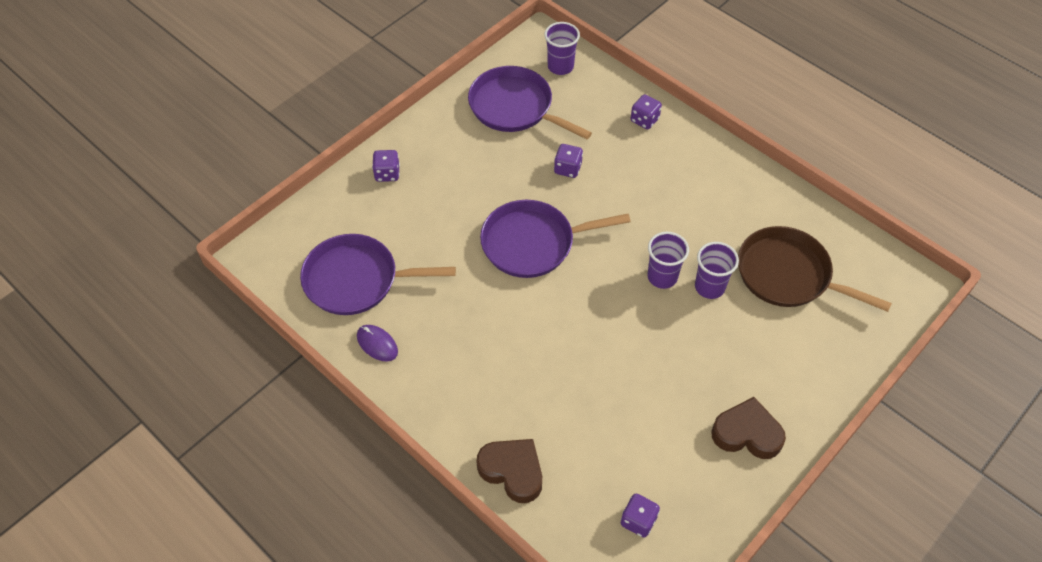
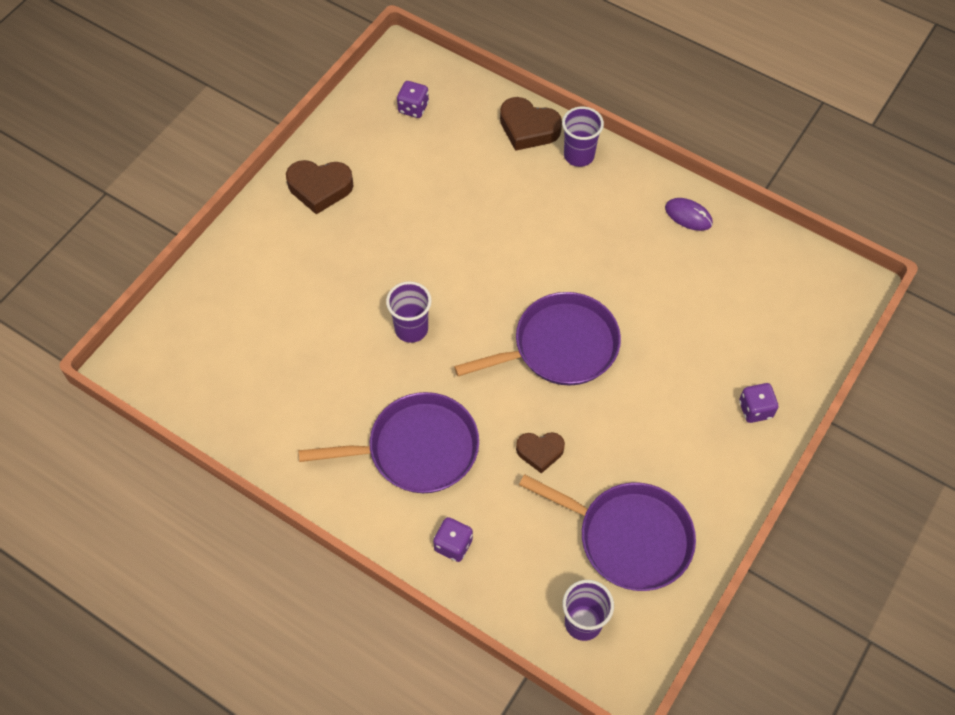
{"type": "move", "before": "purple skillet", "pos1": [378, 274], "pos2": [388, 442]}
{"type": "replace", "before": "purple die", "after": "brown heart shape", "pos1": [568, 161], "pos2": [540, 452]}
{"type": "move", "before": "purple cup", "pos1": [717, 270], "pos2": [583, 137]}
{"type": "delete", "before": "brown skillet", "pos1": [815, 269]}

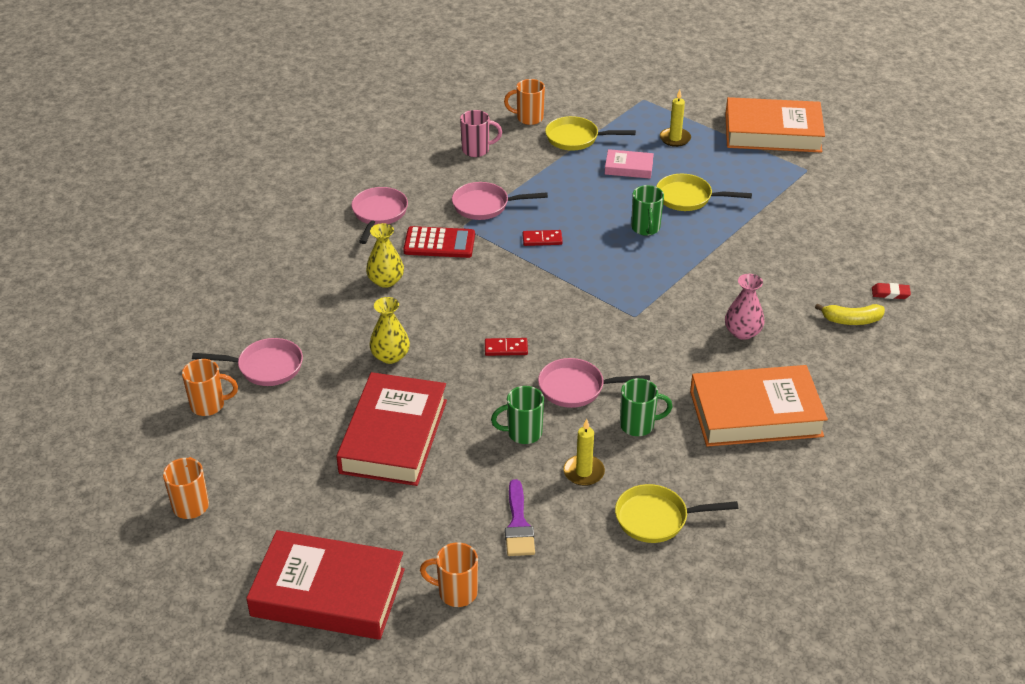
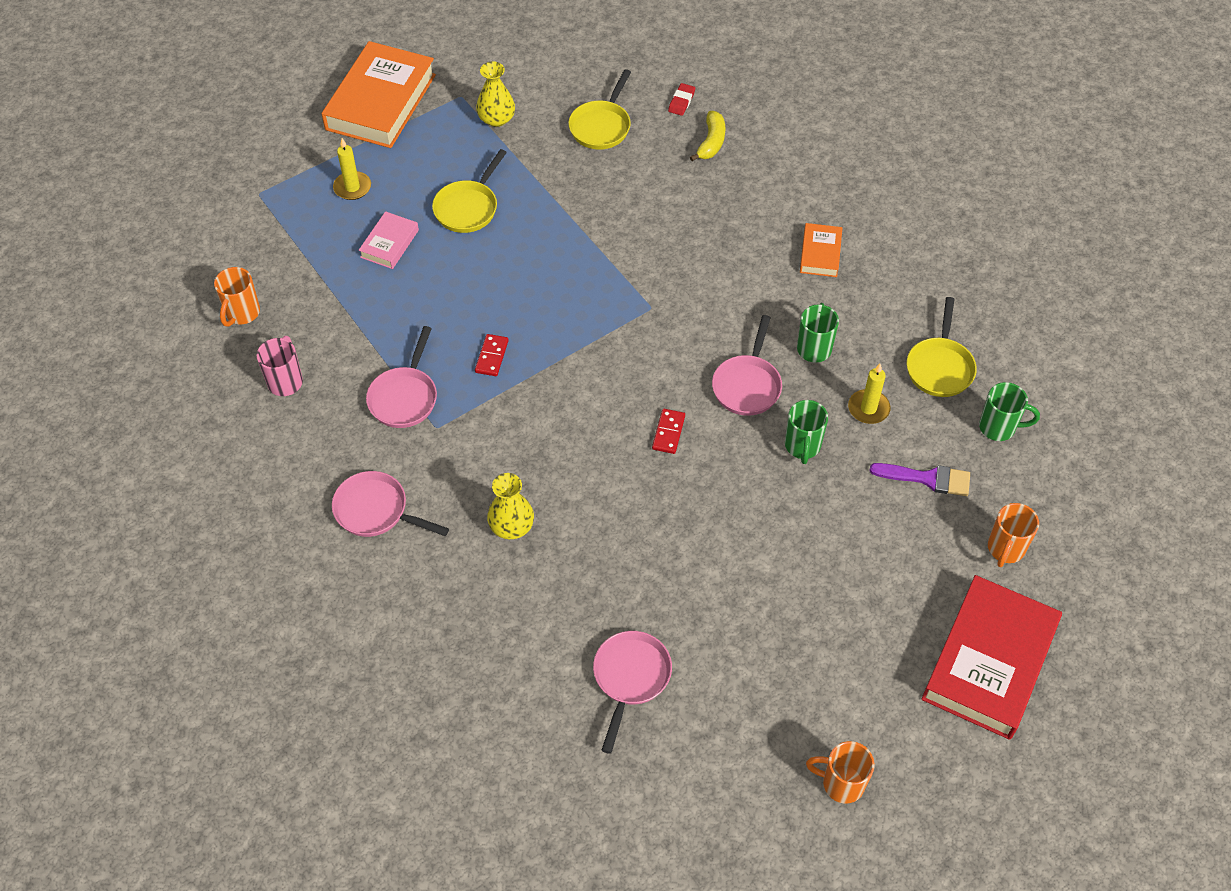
{"type": "move", "before": "yellow vase", "pos1": [389, 330], "pos2": [495, 94]}
{"type": "move", "before": "yellow skillet", "pos1": [590, 133], "pos2": [599, 109]}
{"type": "resize", "before": "bright orange hardcover", "pos1": [759, 406], "pos2": [821, 250], "scale": 0.48}
{"type": "move", "before": "leaf-green mug", "pos1": [647, 210], "pos2": [1009, 411]}
{"type": "delete", "before": "bright orange mug", "pos1": [210, 387]}
{"type": "delete", "before": "scarlet hardcover", "pos1": [391, 429]}
{"type": "delete", "before": "scarlet calculator", "pos1": [439, 242]}
{"type": "delete", "before": "pink vase", "pos1": [745, 307]}

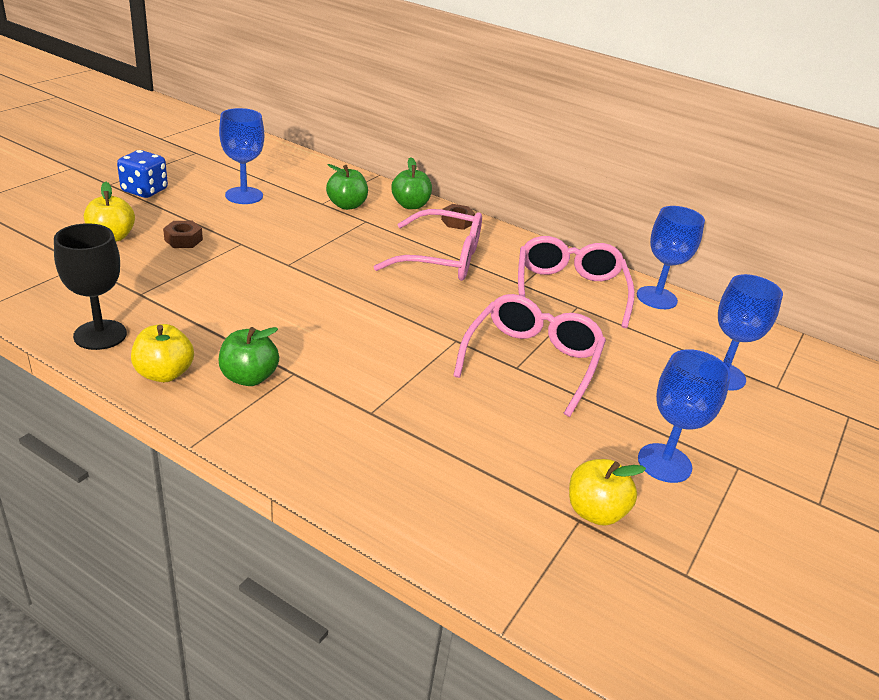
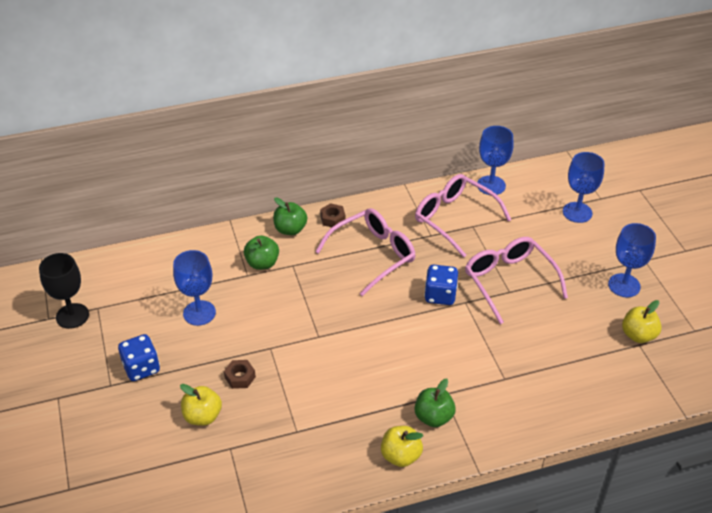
{"type": "move", "before": "ebony wine glass", "pos1": [90, 286], "pos2": [64, 291]}
{"type": "insert", "after": "blue die", "pos2": [441, 285]}

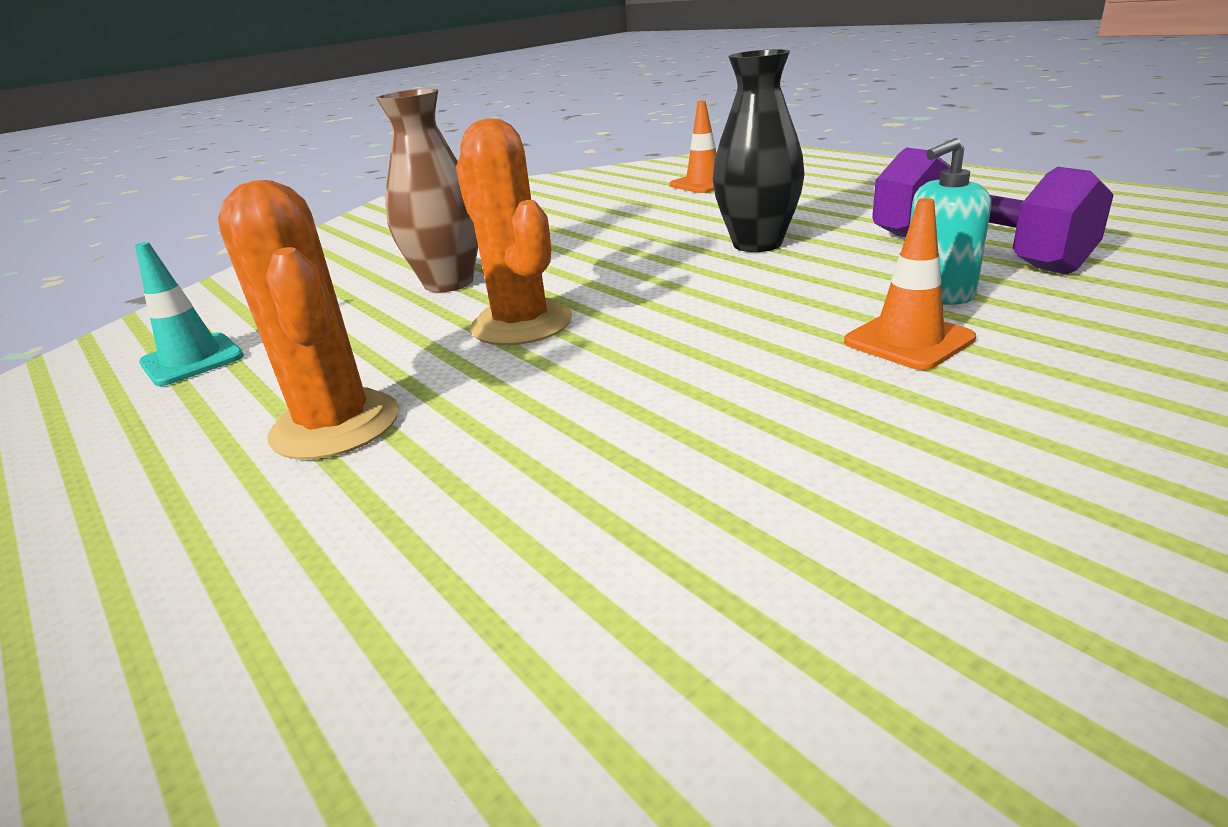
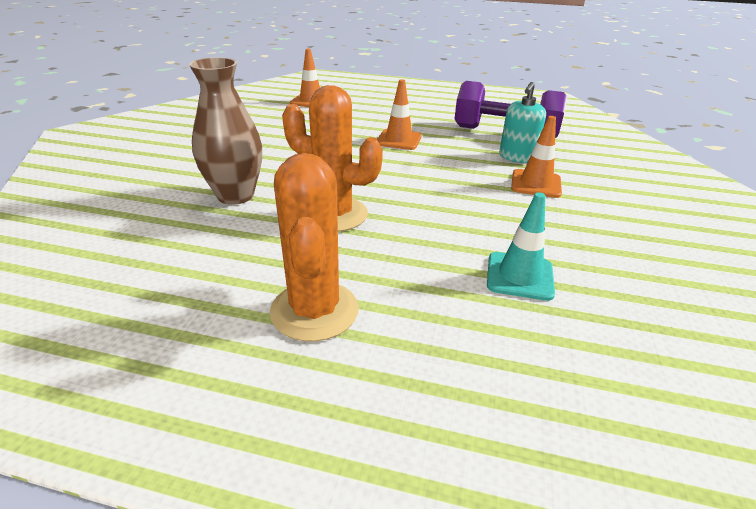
{"type": "rotate", "before": "bright orange prickly plant", "pos1": [308, 320], "pos2": [314, 247], "turn": 60}
{"type": "replace", "before": "ebony vase", "after": "bright orange road cone", "pos1": [759, 150], "pos2": [399, 114]}
{"type": "move", "before": "turquoise road cone", "pos1": [189, 314], "pos2": [521, 246]}

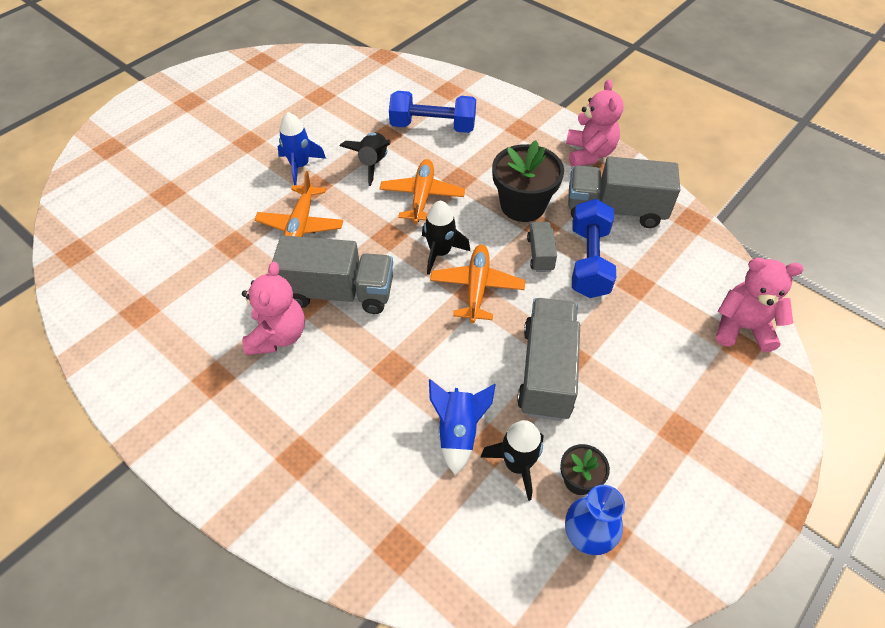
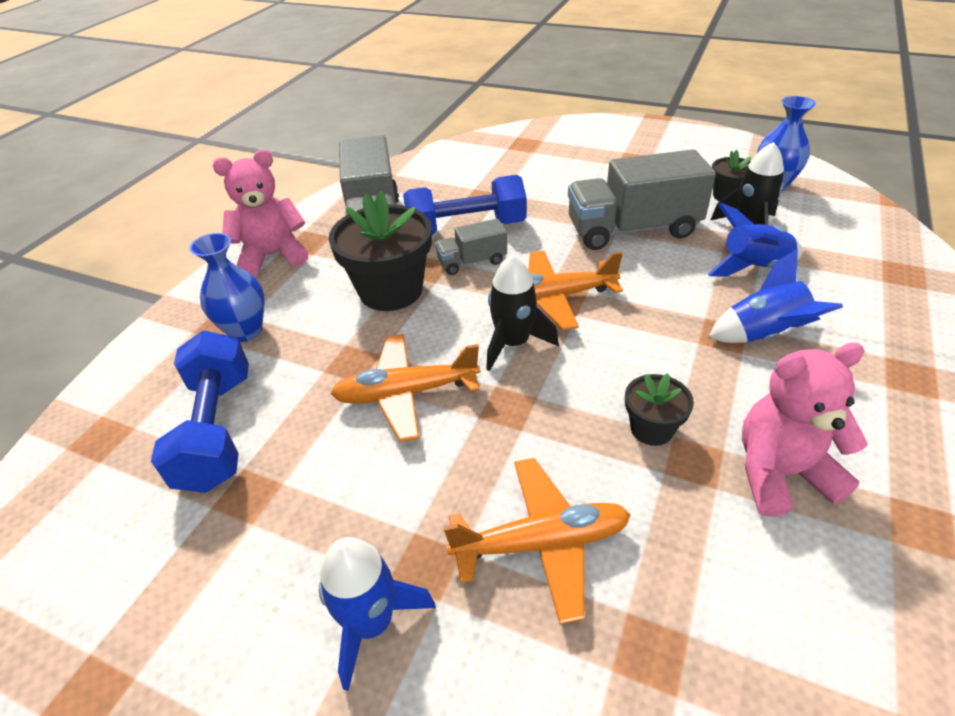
{"type": "insert", "after": "blue vase", "pos2": [227, 287]}
{"type": "replace", "before": "ash-grey toy truck", "after": "ebony flower pot", "pos1": [332, 274], "pos2": [659, 409]}
{"type": "insert", "after": "blue toy rocket", "pos2": [775, 296]}
{"type": "delete", "before": "ebony toy rocket", "pos1": [365, 159]}
{"type": "delete", "before": "pink teddy bear", "pos1": [759, 305]}

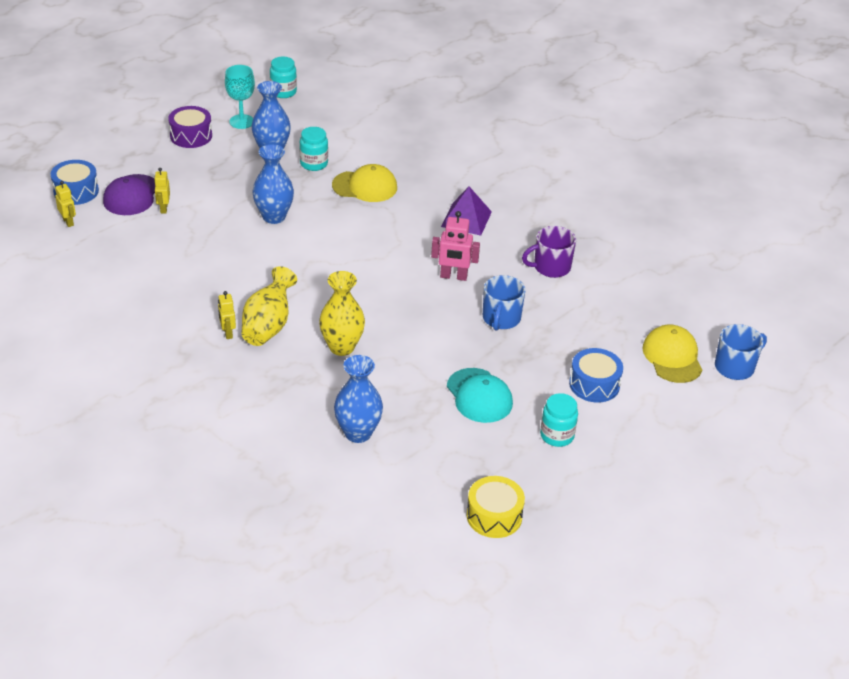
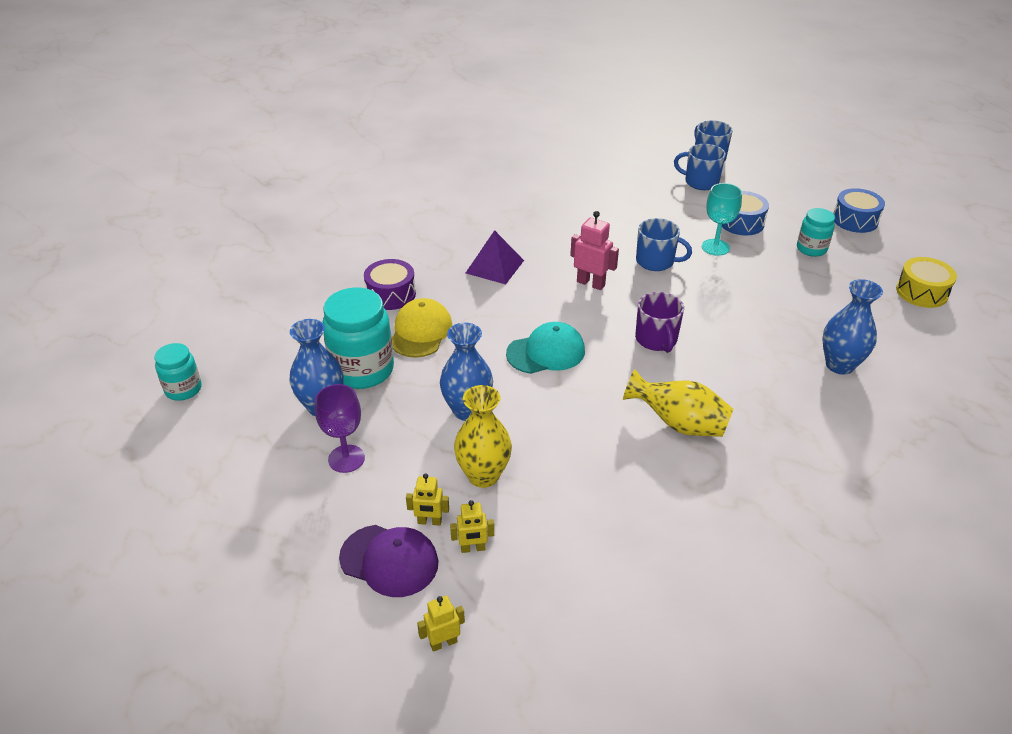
{"type": "insert", "after": "purple wine glass", "pos2": [340, 428]}
{"type": "resize", "before": "turquoise preserve jar", "pos1": [314, 149], "pos2": [358, 338], "scale": 1.77}
{"type": "move", "before": "purple drum", "pos1": [190, 127], "pos2": [390, 284]}
{"type": "move", "before": "yellow toy robot", "pos1": [227, 315], "pos2": [472, 526]}
{"type": "move", "before": "yellow vase", "pos1": [342, 313], "pos2": [483, 436]}
{"type": "move", "before": "turquoise peaked cap", "pos1": [480, 395], "pos2": [545, 348]}
{"type": "rotate", "before": "pink toy robot", "pos1": [455, 246], "pos2": [594, 250], "turn": -75}
{"type": "move", "before": "purple mug", "pos1": [549, 252], "pos2": [659, 322]}
{"type": "replace", "before": "yellow peaked cap", "after": "blue mug", "pos1": [672, 354], "pos2": [700, 167]}
{"type": "move", "before": "turquoise wine glass", "pos1": [240, 97], "pos2": [722, 219]}
{"type": "move", "before": "blue drum", "pos1": [75, 182], "pos2": [859, 210]}

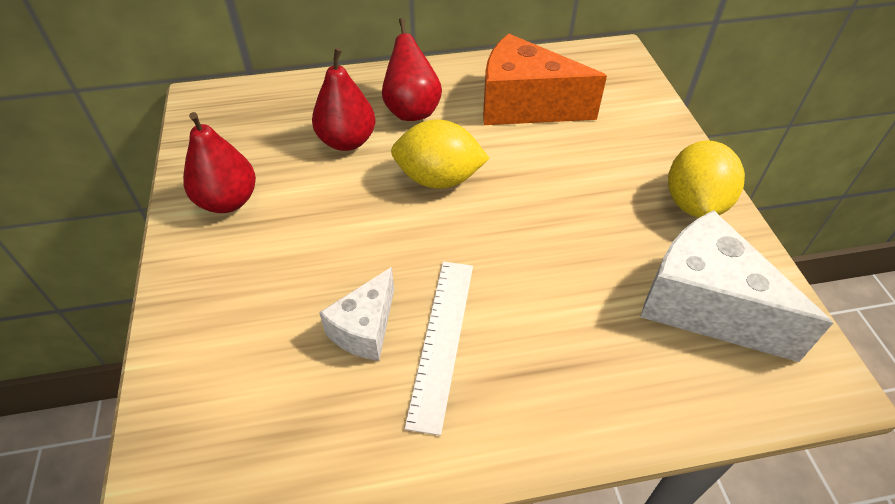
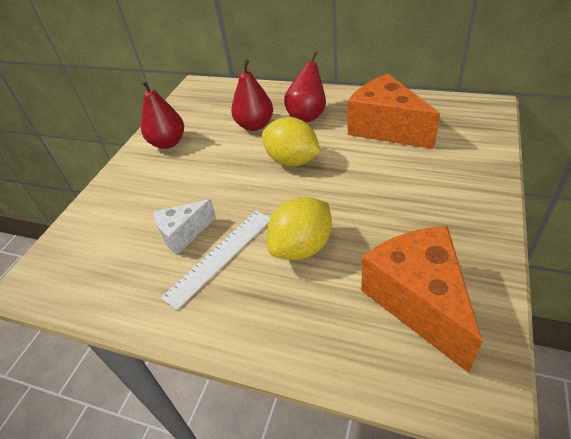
{"type": "move", "before": "yellow toy lemon", "pos1": [706, 179], "pos2": [299, 228]}
{"type": "recolor", "before": "pure white cheese", "after": "bright orange cheese", "pos1": [736, 286], "pos2": [422, 299]}

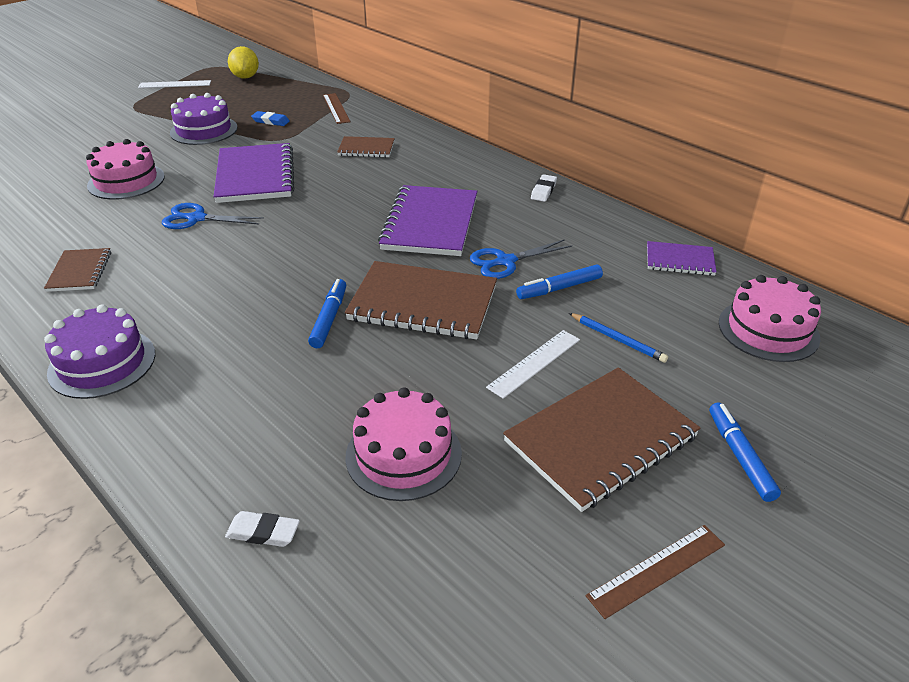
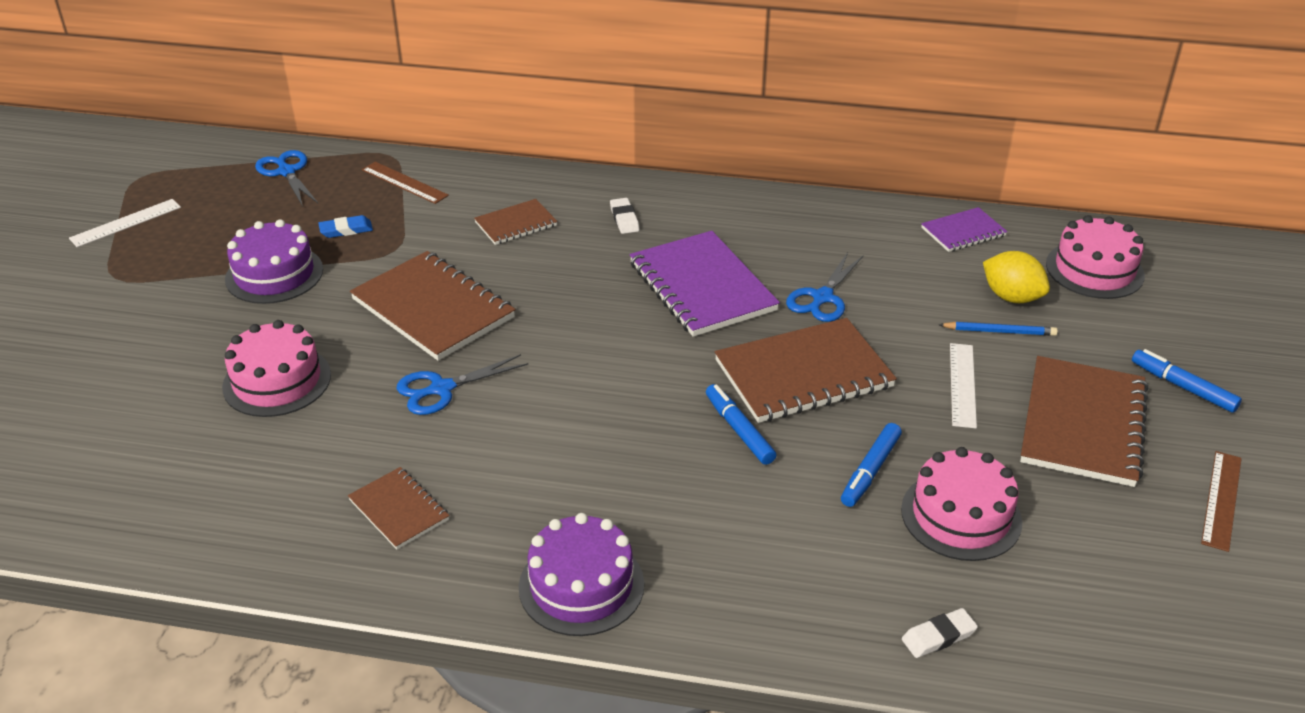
{"type": "insert", "after": "blue pair of scissors", "pos2": [286, 178]}
{"type": "recolor", "before": "purple notepad", "after": "brown notepad", "pos1": [253, 173], "pos2": [432, 306]}
{"type": "move", "before": "pure white pencil eraser", "pos1": [544, 188], "pos2": [624, 216]}
{"type": "move", "before": "blue marker", "pos1": [559, 282], "pos2": [871, 465]}
{"type": "move", "before": "yellow toy lemon", "pos1": [243, 62], "pos2": [1016, 277]}

